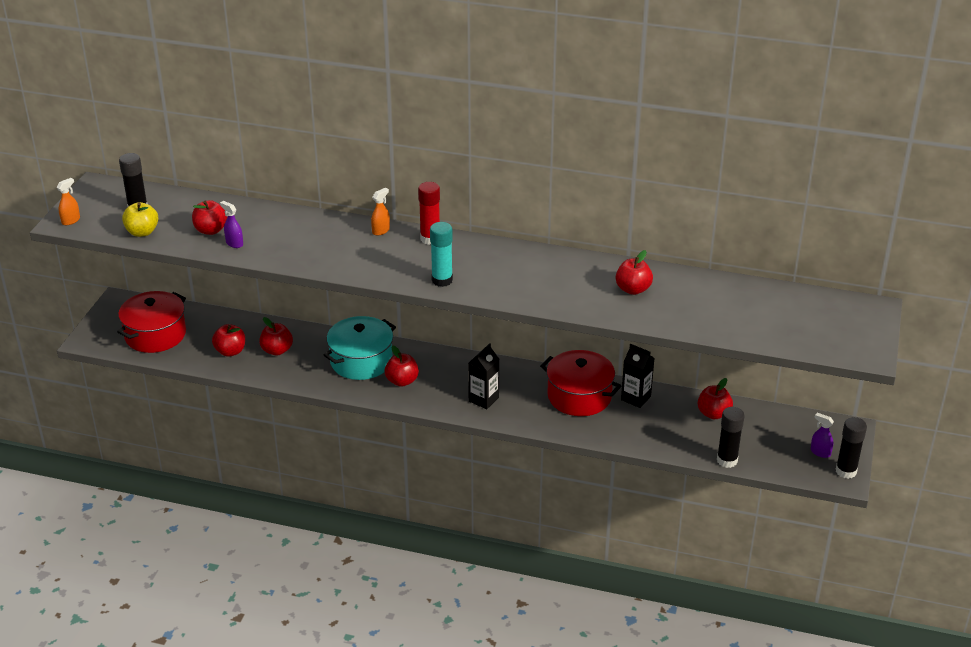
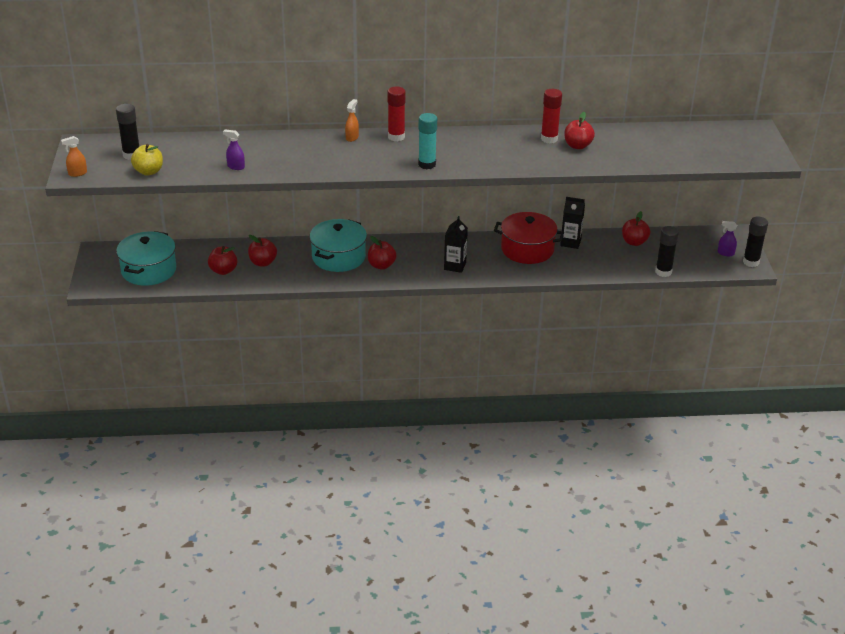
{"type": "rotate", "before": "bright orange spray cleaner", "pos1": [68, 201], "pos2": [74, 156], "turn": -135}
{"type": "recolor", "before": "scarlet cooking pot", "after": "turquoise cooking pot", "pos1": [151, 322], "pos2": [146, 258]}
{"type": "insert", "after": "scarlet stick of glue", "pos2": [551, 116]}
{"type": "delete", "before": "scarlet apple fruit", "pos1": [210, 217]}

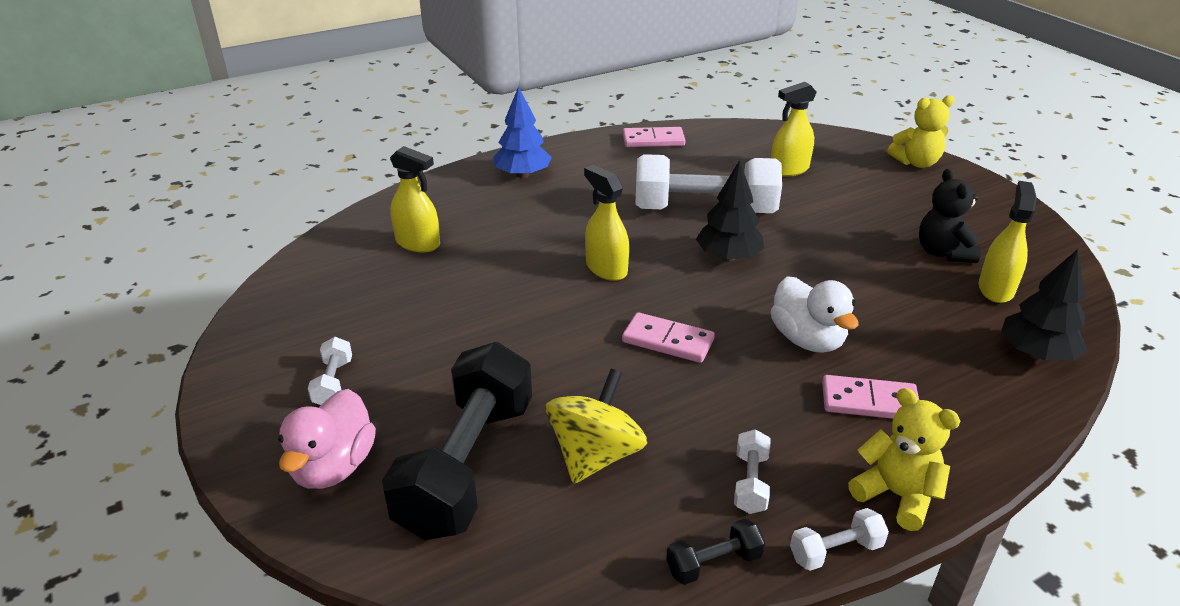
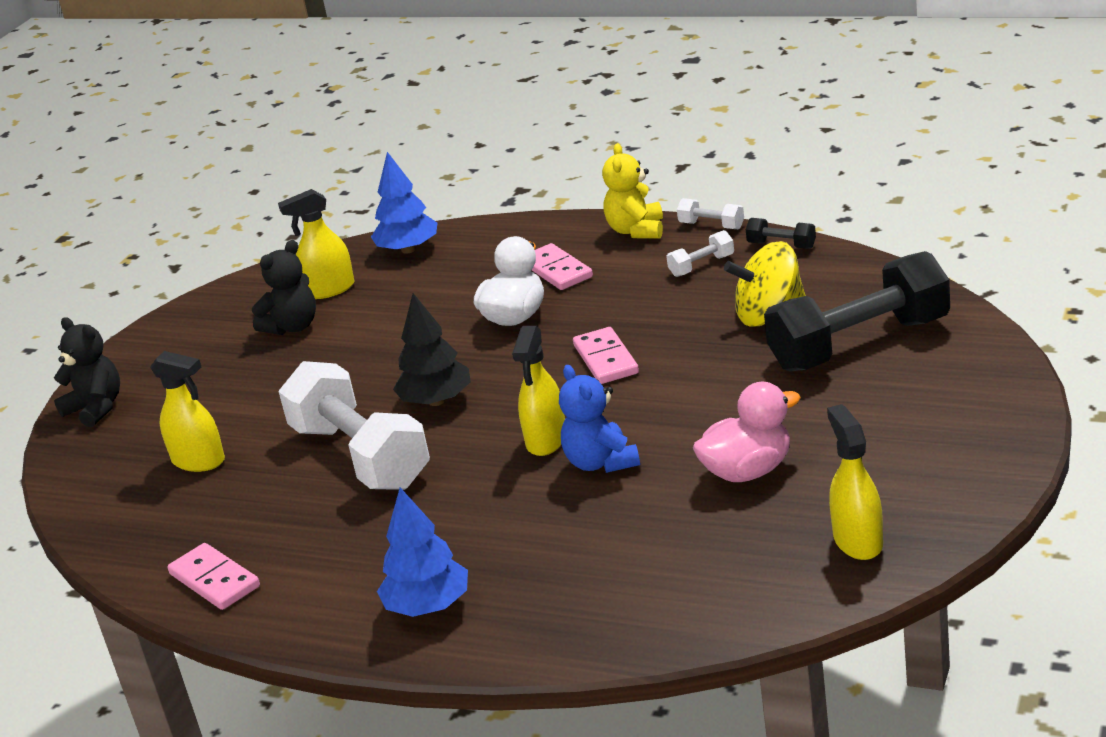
{"type": "recolor", "before": "yellow teddy bear", "after": "ebony teddy bear", "pos1": [921, 131], "pos2": [87, 372]}
{"type": "recolor", "before": "ebony toy tree", "after": "blue toy tree", "pos1": [1044, 305], "pos2": [404, 203]}
{"type": "insert", "after": "blue teddy bear", "pos2": [599, 419]}
{"type": "move", "before": "pink rubber duck", "pos1": [327, 439], "pos2": [747, 432]}
{"type": "move", "before": "yellow spray cleaner", "pos1": [415, 199], "pos2": [855, 482]}
{"type": "delete", "before": "pure white dumbbell", "pos1": [330, 371]}

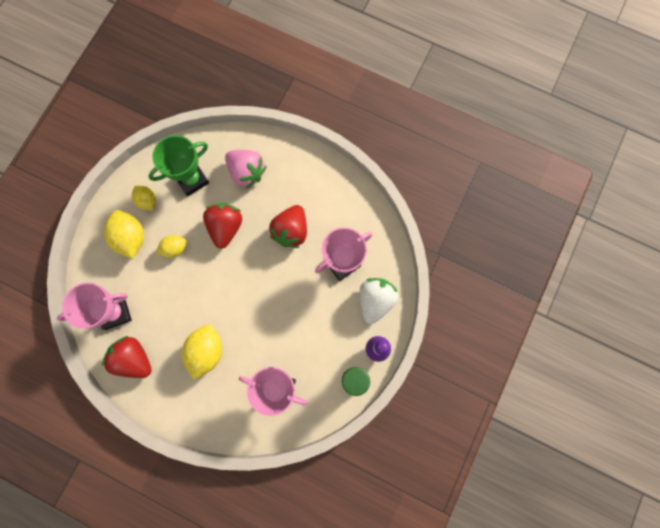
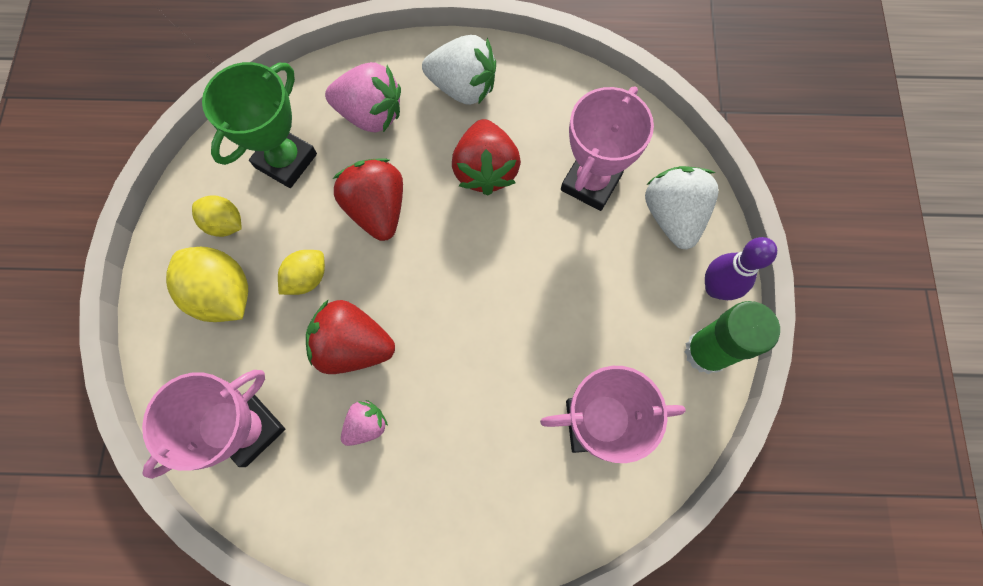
{"type": "move", "before": "scarlet strawberry", "pos1": [127, 357], "pos2": [350, 336]}
{"type": "insert", "after": "pink strawberry", "pos2": [364, 423]}
{"type": "insert", "after": "pure white strawberry", "pos2": [459, 70]}
{"type": "delete", "before": "yellow toy lemon", "pos1": [202, 352]}

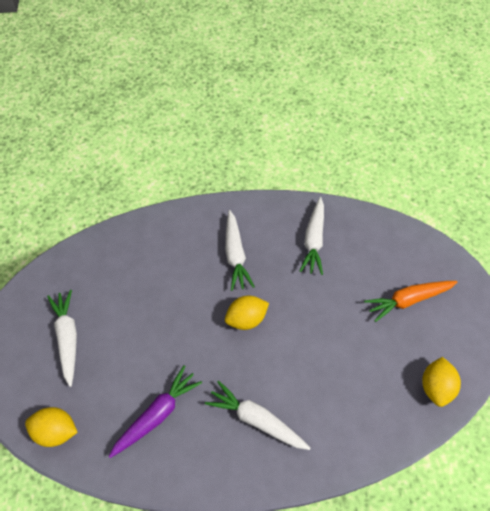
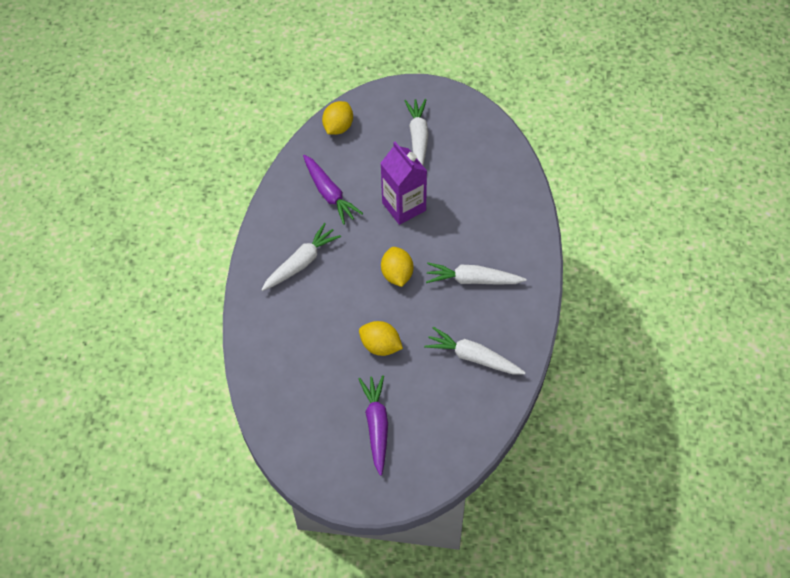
{"type": "recolor", "before": "bright orange carrot", "after": "purple carrot", "pos1": [410, 301], "pos2": [373, 425]}
{"type": "move", "before": "yellow toy lemon", "pos1": [441, 382], "pos2": [381, 338]}
{"type": "insert", "after": "purple juice carton", "pos2": [404, 183]}
{"type": "rotate", "before": "pure white carrot", "pos1": [62, 338], "pos2": [416, 132], "turn": -90}

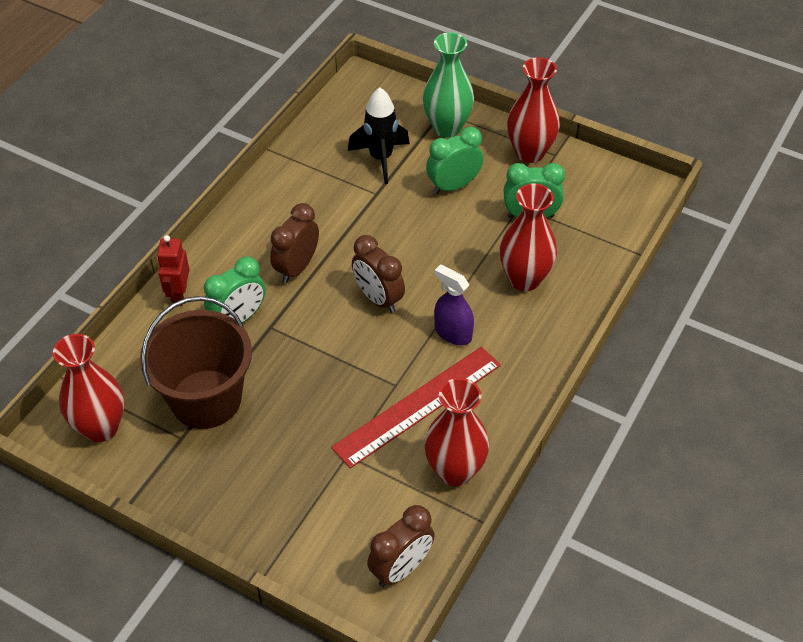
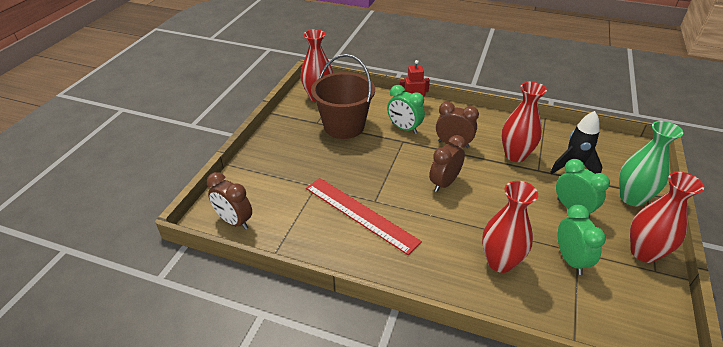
{"type": "move", "before": "scarlet vase", "pos1": [456, 432], "pos2": [524, 122]}
{"type": "delete", "before": "purple spray cleaner", "pos1": [454, 304]}

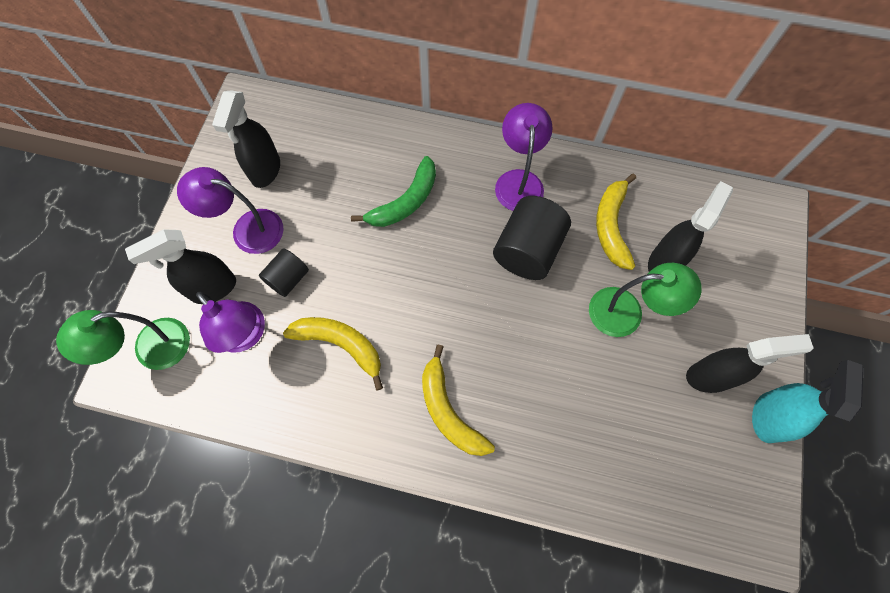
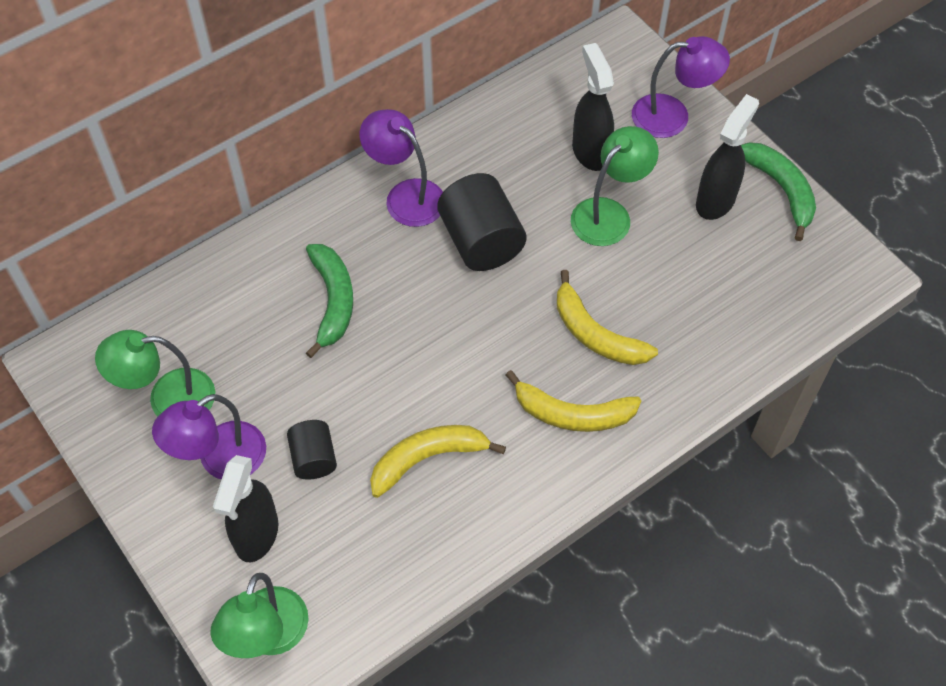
{"type": "replace", "before": "ebony spray cleaner", "after": "leaf-green lamp", "pos1": [246, 139], "pos2": [155, 373]}
{"type": "move", "before": "yellow toy banana", "pos1": [616, 221], "pos2": [607, 317]}
{"type": "move", "before": "purple lamp", "pos1": [230, 322], "pos2": [681, 87]}
{"type": "replace", "before": "turquoise spray cleaner", "after": "leaf-green toy banana", "pos1": [807, 401], "pos2": [778, 191]}

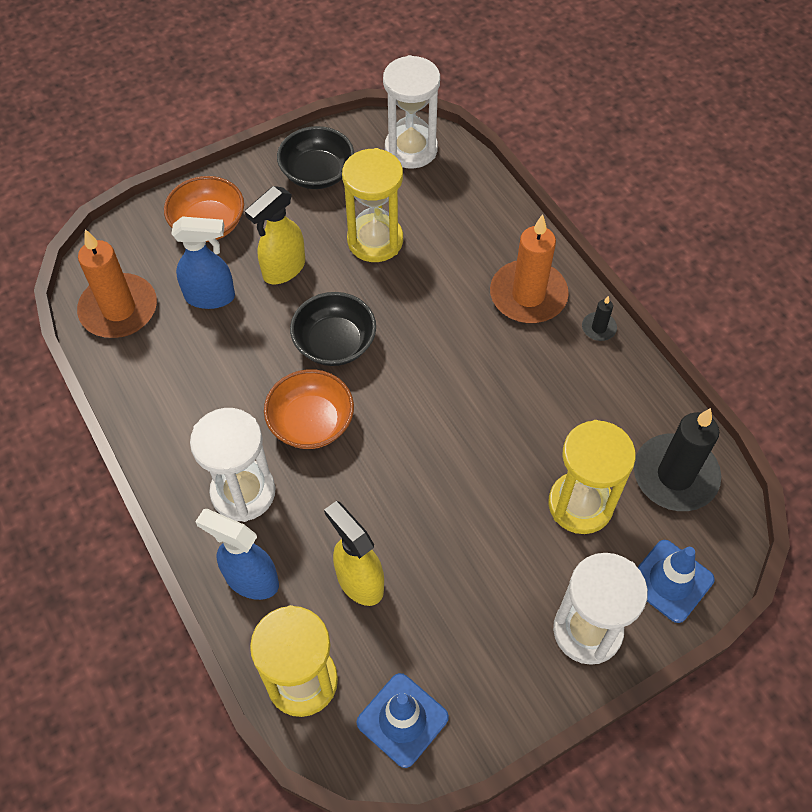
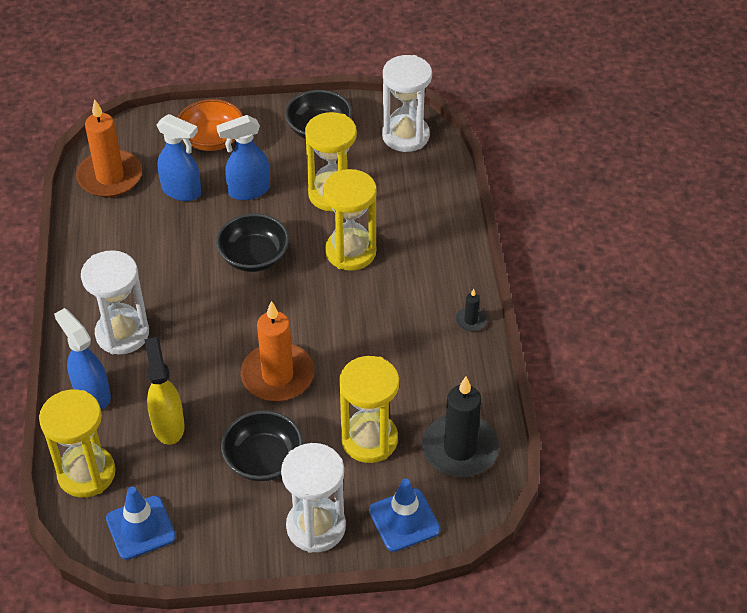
{"type": "recolor", "before": "yellow spray cleaner", "after": "blue spray cleaner", "pos1": [275, 235], "pos2": [243, 157]}
{"type": "insert", "after": "ebony serving bowl", "pos2": [262, 445]}
{"type": "move", "before": "bright orange wax candle", "pos1": [529, 268], "pos2": [277, 351]}
{"type": "insert", "after": "yellow sandglass", "pos2": [350, 220]}
{"type": "delete", "before": "bright orange serving bowl", "pos1": [309, 409]}

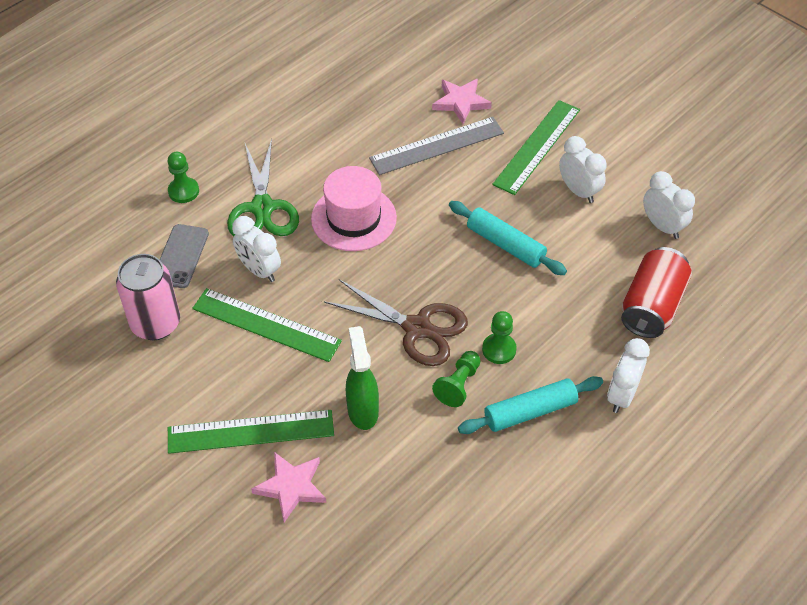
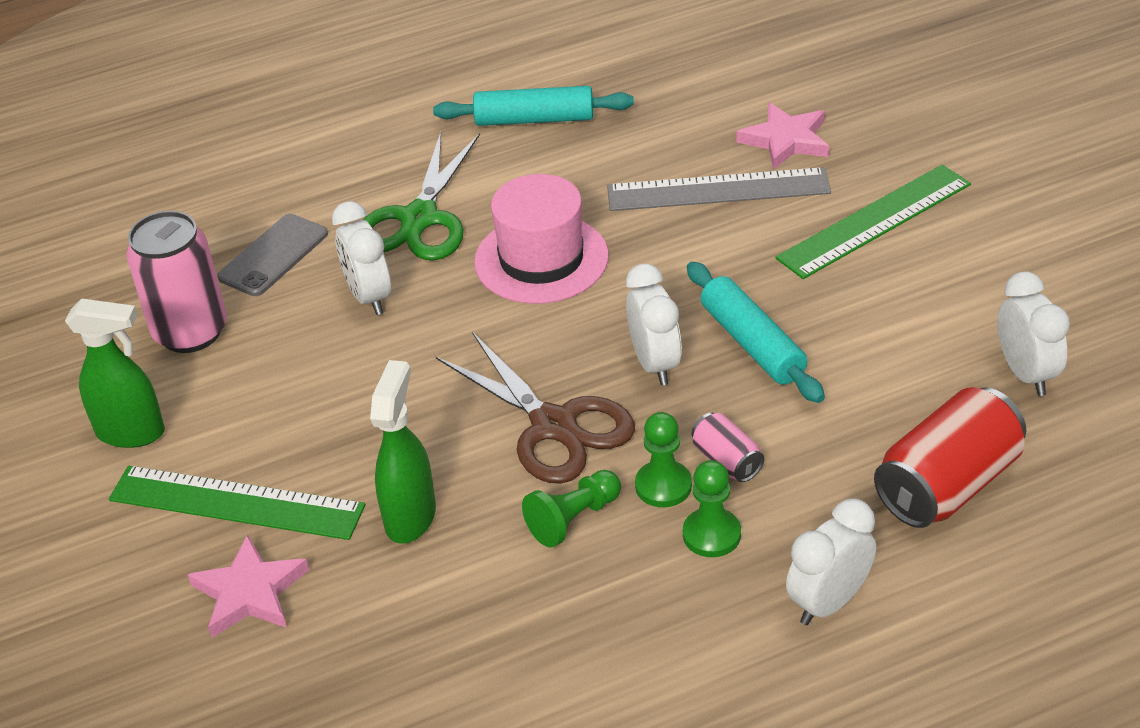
{"type": "insert", "after": "leaf-green spray cleaner", "pos2": [115, 373]}
{"type": "move", "before": "turquoise dough roller", "pos1": [530, 405], "pos2": [533, 106]}
{"type": "move", "before": "pure white clock", "pos1": [583, 169], "pos2": [654, 324]}
{"type": "move", "before": "leaf-green pawn", "pos1": [183, 177], "pos2": [712, 508]}
{"type": "insert", "after": "pink tin", "pos2": [728, 447]}
{"type": "delete", "before": "leaf-green straightedge", "pos1": [267, 325]}

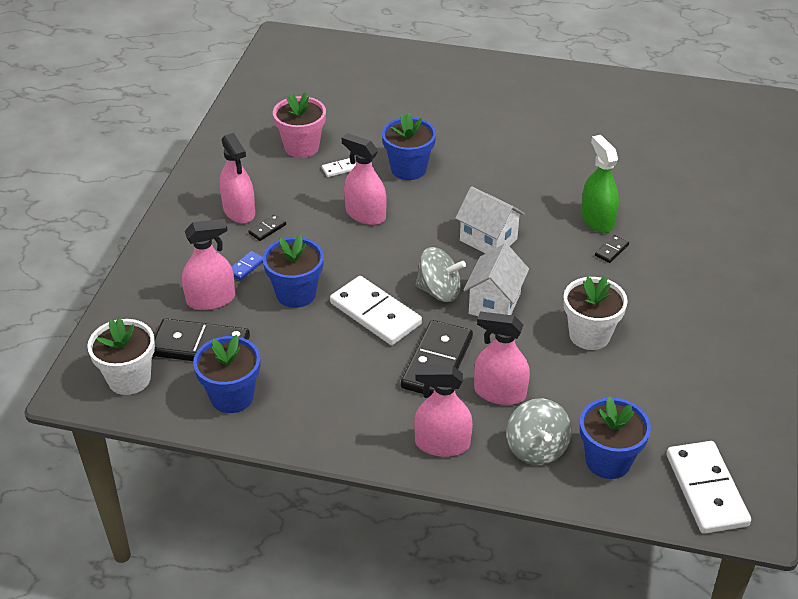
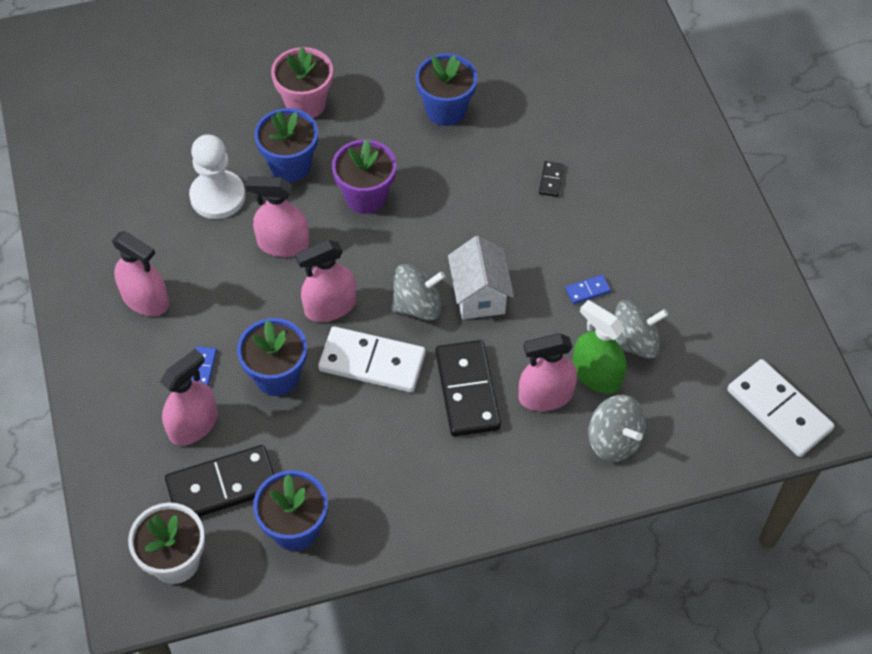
{"type": "replace", "before": "pure white domino tile", "after": "pure white pawn", "pos1": [339, 167], "pos2": [217, 176]}
{"type": "move", "before": "pink flower pot", "pos1": [299, 125], "pos2": [302, 82]}
{"type": "move", "before": "pink spray cleaner", "pos1": [443, 411], "pos2": [325, 281]}
{"type": "insert", "after": "purple flower pot", "pos2": [364, 176]}
{"type": "move", "before": "blue flower pot", "pos1": [615, 437], "pos2": [446, 89]}
{"type": "replace", "before": "pure white flower pot", "after": "blue domino tile", "pos1": [595, 313], "pos2": [588, 289]}
{"type": "move", "before": "leaf-green spray cleaner", "pos1": [600, 184], "pos2": [600, 347]}
{"type": "insert", "after": "ash-grey spinning top", "pos2": [641, 329]}
{"type": "delete", "before": "ebony domino tile", "pos1": [267, 227]}
{"type": "delete", "before": "pure white house", "pos1": [490, 220]}

